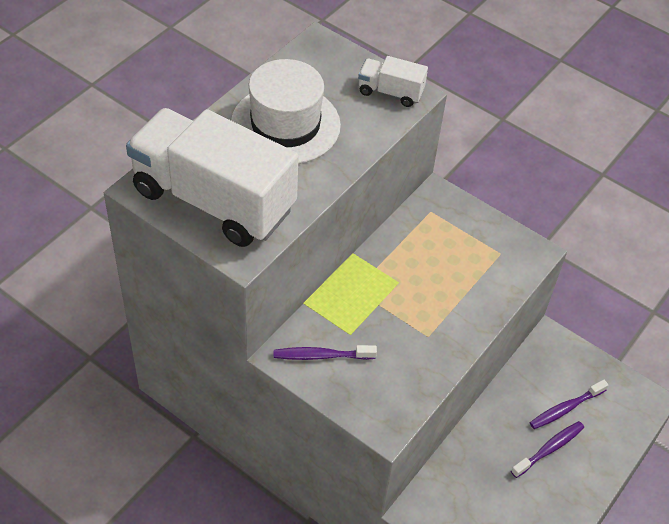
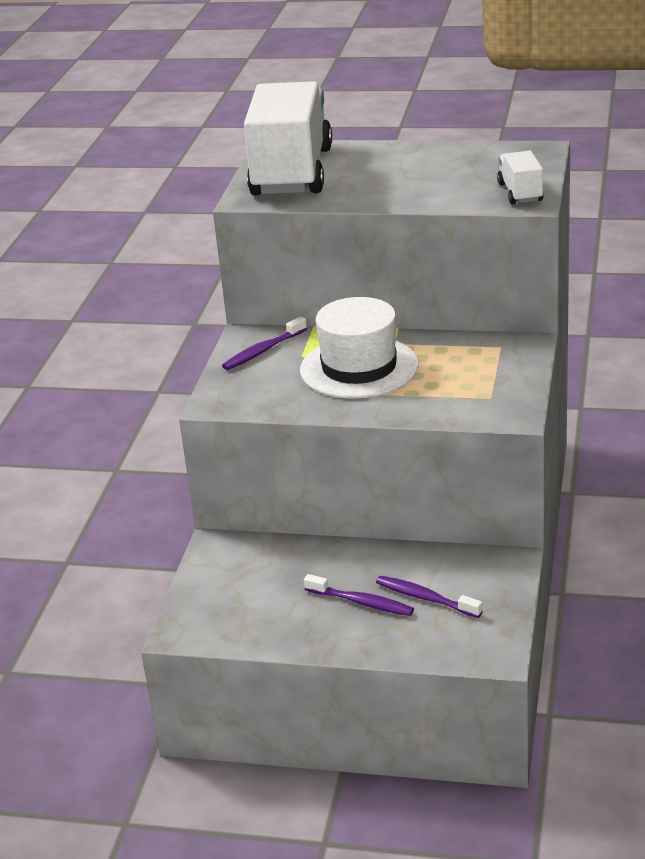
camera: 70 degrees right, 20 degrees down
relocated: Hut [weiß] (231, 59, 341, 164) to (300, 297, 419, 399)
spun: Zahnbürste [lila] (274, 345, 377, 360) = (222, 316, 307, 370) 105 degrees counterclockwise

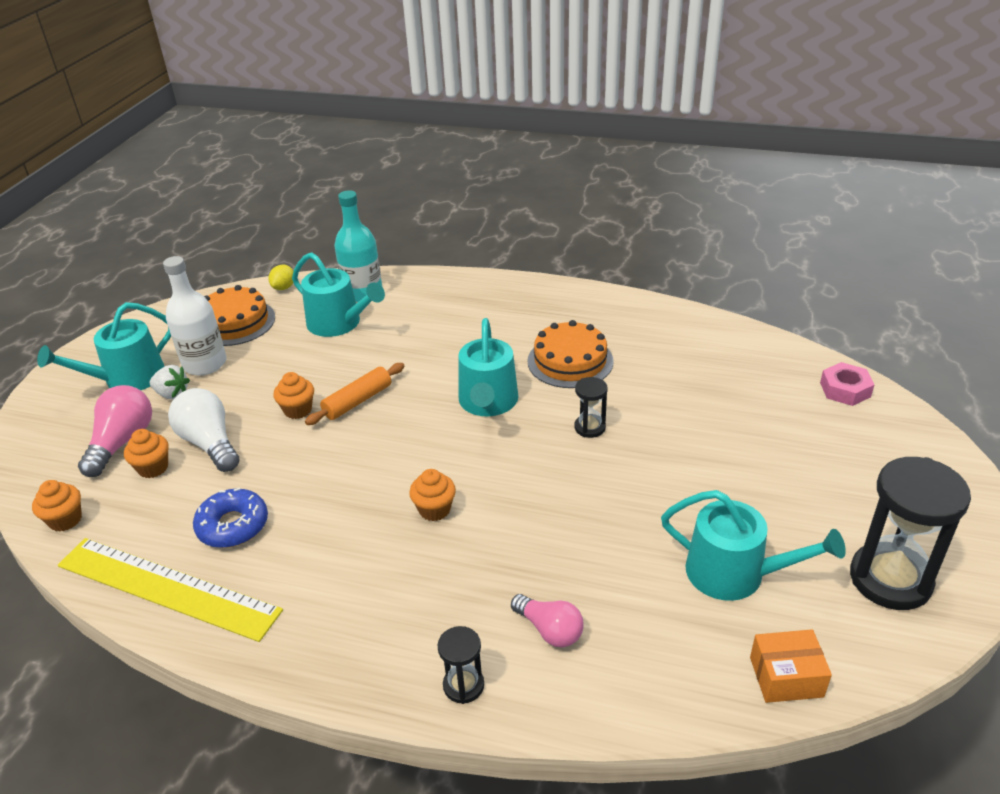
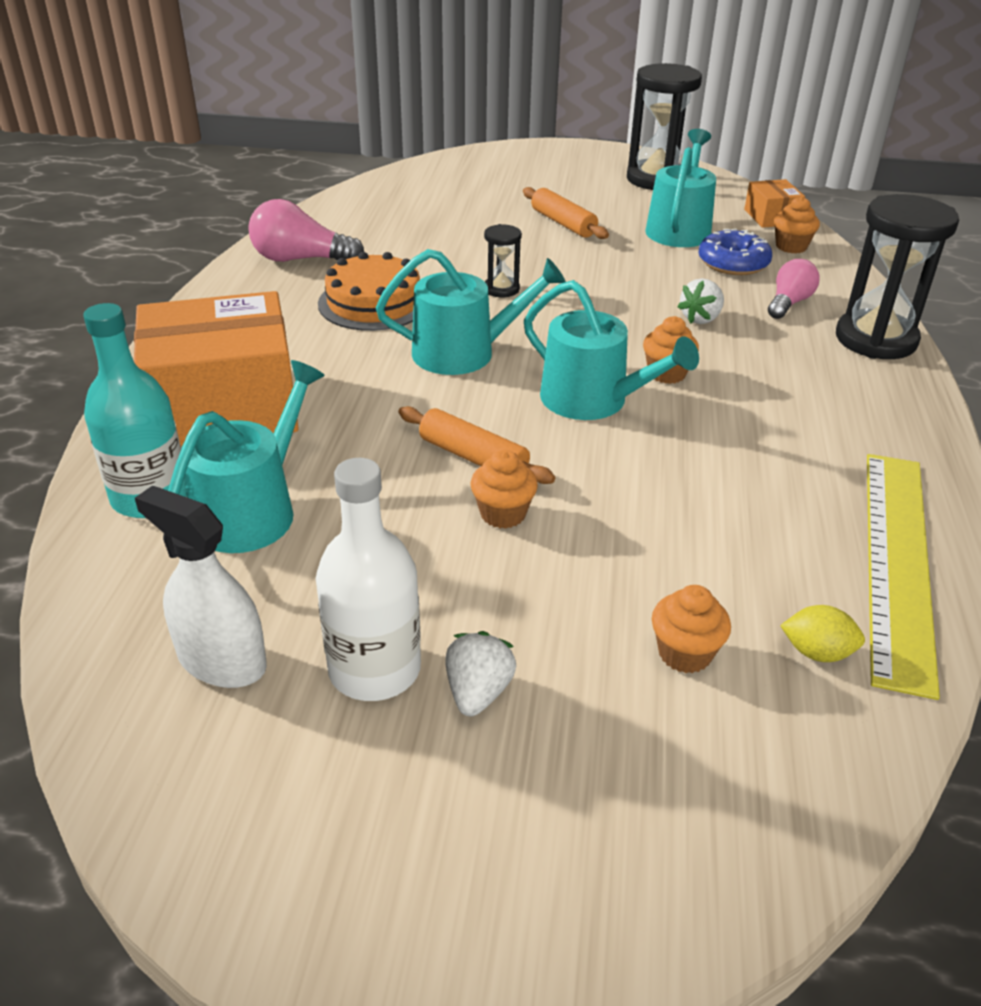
camera: 100 degrees left, 0 degrees up
missing: Glühbirne [weiß] (168, 388, 239, 472); Sechskantmutter [rosa] (820, 362, 874, 406)
appeared: Schachtel [orange] (134, 291, 299, 446); Nudelholz [orange] (523, 187, 609, 239); Erdbeere [weiß] (677, 278, 724, 324)
relocated: Muffin [orange] (32, 480, 82, 532) to (774, 196, 820, 253); Gießkanne [türkis] (37, 302, 171, 390) to (524, 280, 699, 420); Glühbirne [rosa] (78, 385, 152, 477) to (248, 199, 364, 262); Donut [blau] (193, 488, 268, 548) to (698, 228, 772, 275); Zitrone [gelb] (268, 265, 293, 290) to (780, 605, 865, 662)
exchanged: Kuchen [orange] (204, 285, 275, 346) to Sprühflasche [weiß] (135, 486, 267, 688)
size: Sanduhr [schwarz] (438, 626, 484, 704) = (836, 194, 959, 359) x2.07

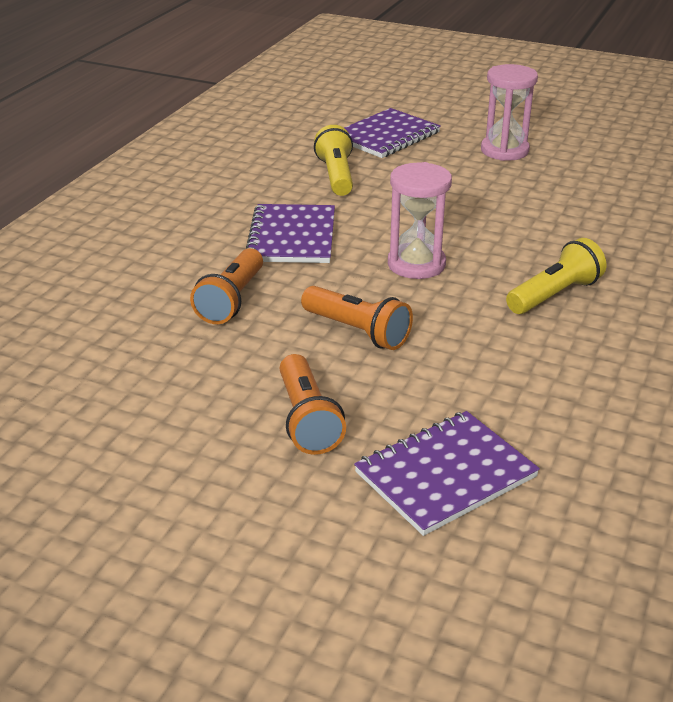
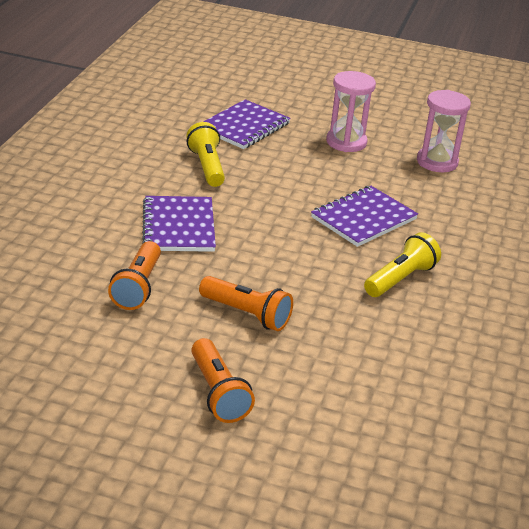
camera: 10 degrees left, 0 degrees up
relocated: Notizbuch [lila] (354, 411, 540, 536) to (311, 186, 418, 247); Sanduhr [rosa] (388, 162, 452, 279) to (417, 90, 471, 172)

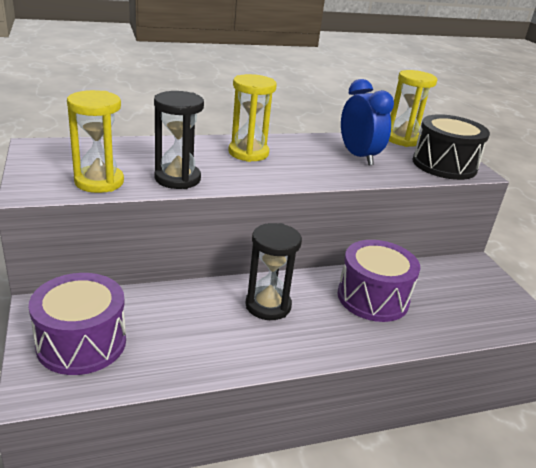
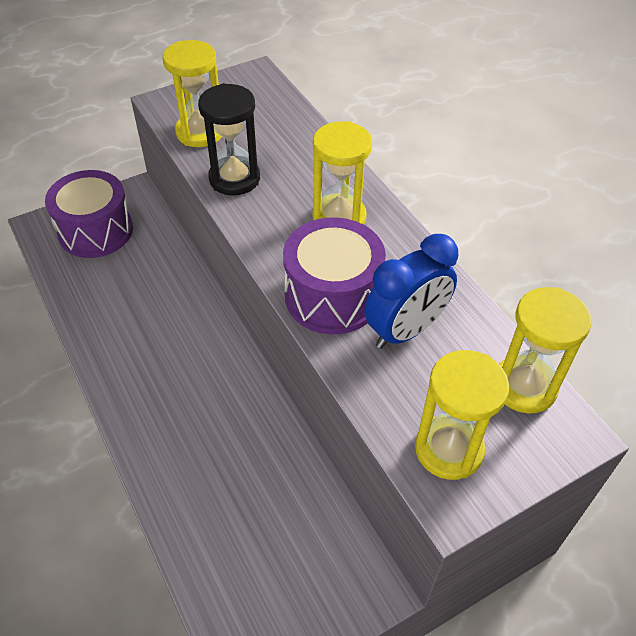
camera: 80 degrees right, 20 degrees up
missing: Sanduhr [schwarz] (245, 223, 302, 320)
relocated: Trommel [lila] (337, 240, 420, 322) to (283, 217, 386, 334)
exchanged: Trommel [schwarz] (413, 114, 490, 180) to Sanduhr [gelb] (415, 350, 509, 480)

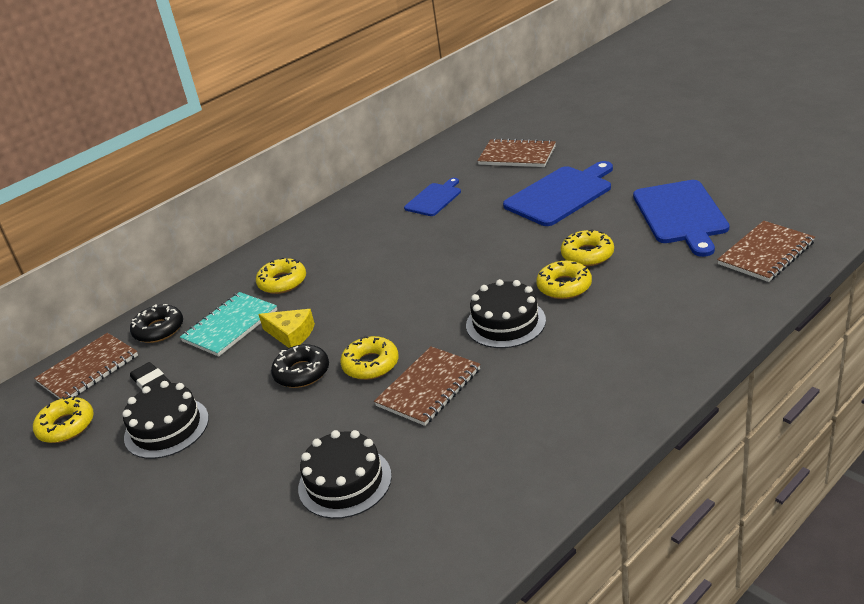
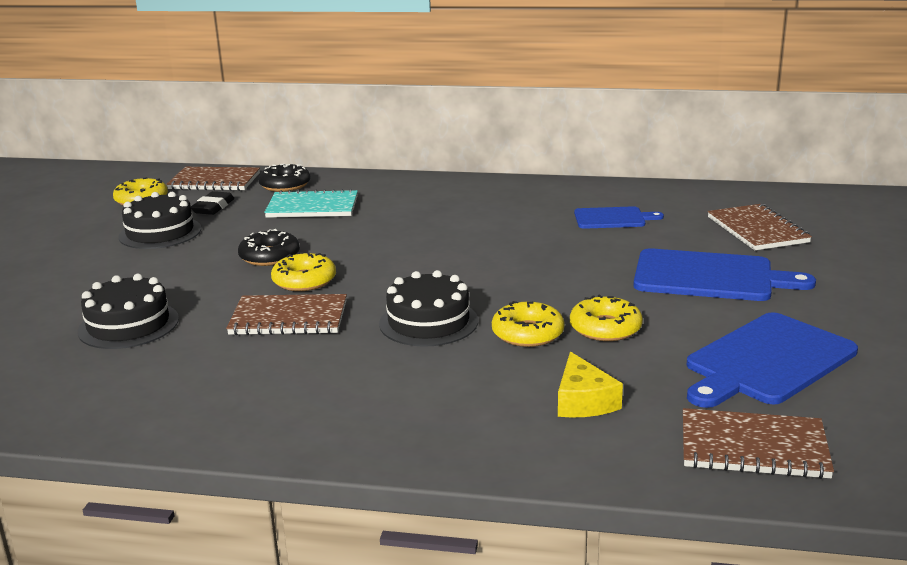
camera: 50 degrees right, 10 degrees down
missing: Donut [gelb] (256, 258, 306, 294)
relocated: Käse [gelb] (258, 309, 315, 348) to (558, 352, 623, 418)

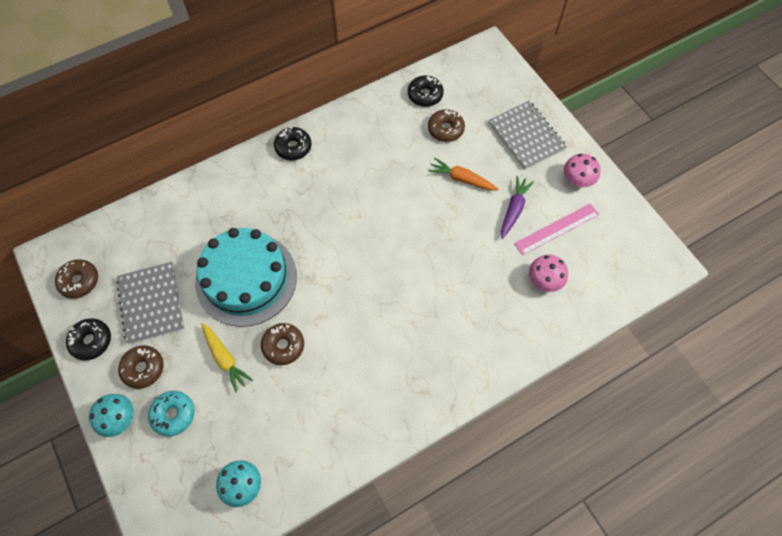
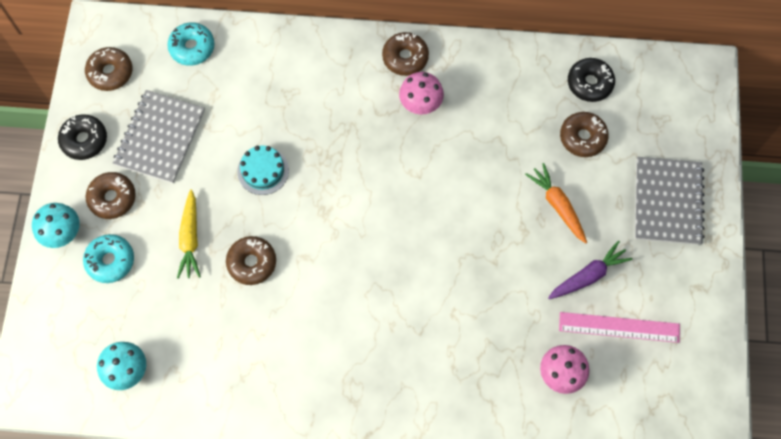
camera: 35 degrees right, 5 degrees up
appeared: Donut [türkis] (167, 22, 214, 66)
relocated: Pilz [rosa] (564, 154, 601, 187) to (399, 72, 444, 114)
colour: Donut [schwarz] (274, 127, 311, 160) to Donut [braun] (382, 32, 429, 76)
size: Kuchen [türkis] (195, 228, 297, 327) = (237, 146, 289, 195) x0.43

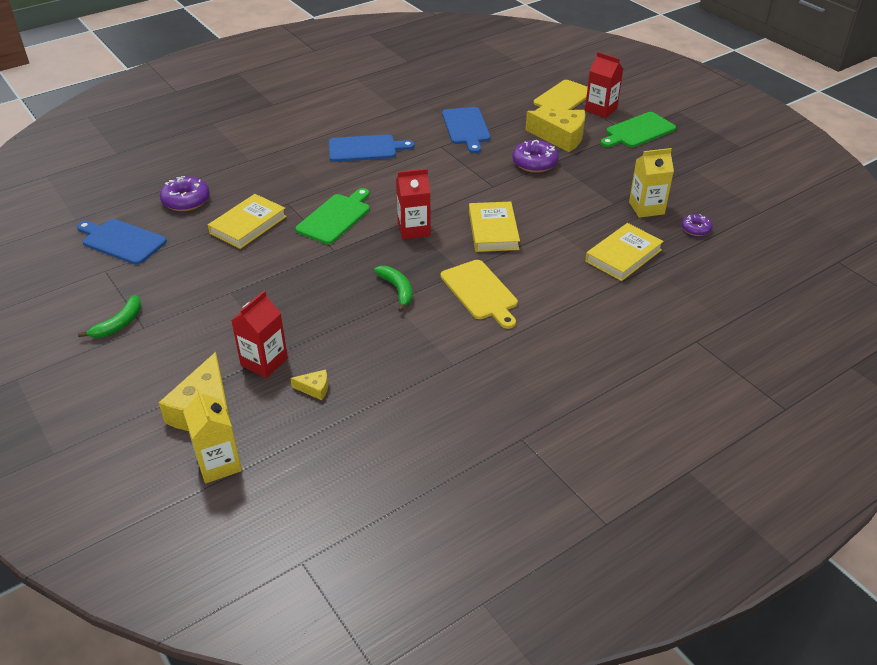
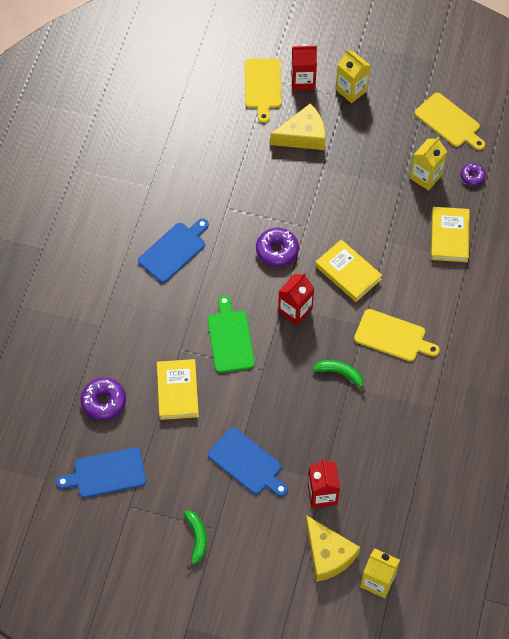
camera: 40 degrees left, 20 degrees up
missing: Käse [gelb] (290, 369, 328, 400)
appeared: Schneidebrett [gelb] (415, 93, 485, 150)
relocated: Schneidebrett [blau] (442, 107, 491, 153) to (208, 428, 288, 497); Donut [lila] (512, 140, 559, 173) to (256, 228, 299, 267)
exchanged: Schneidebrett [grün] (601, 112, 676, 147) to Getränkekarton [gelb] (336, 49, 371, 103)

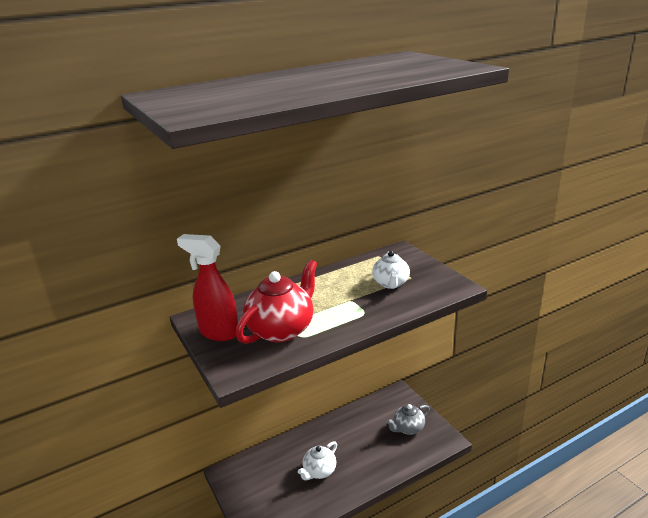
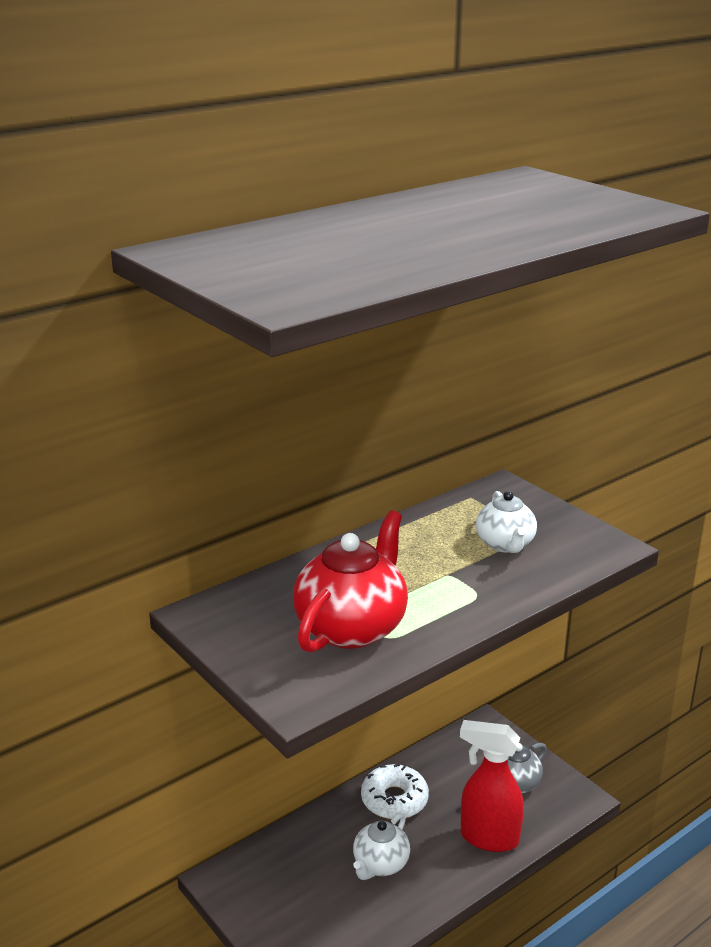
camera: 10 degrees left, 0 degrees up
appeared: Donut [weiß] (361, 764, 429, 819)
relocated: Sprühflasche [rot] (177, 234, 238, 341) to (460, 720, 524, 852)

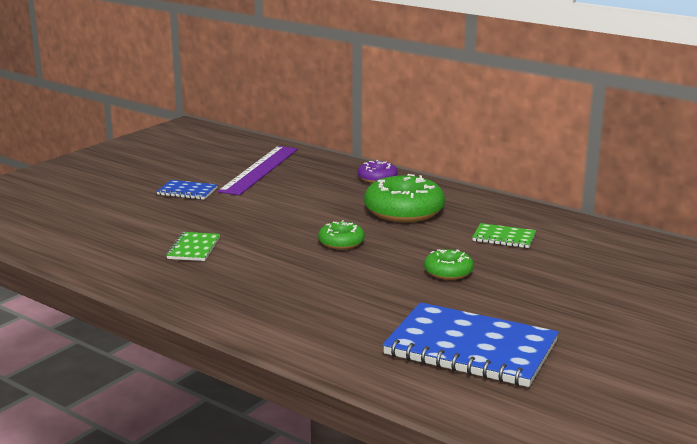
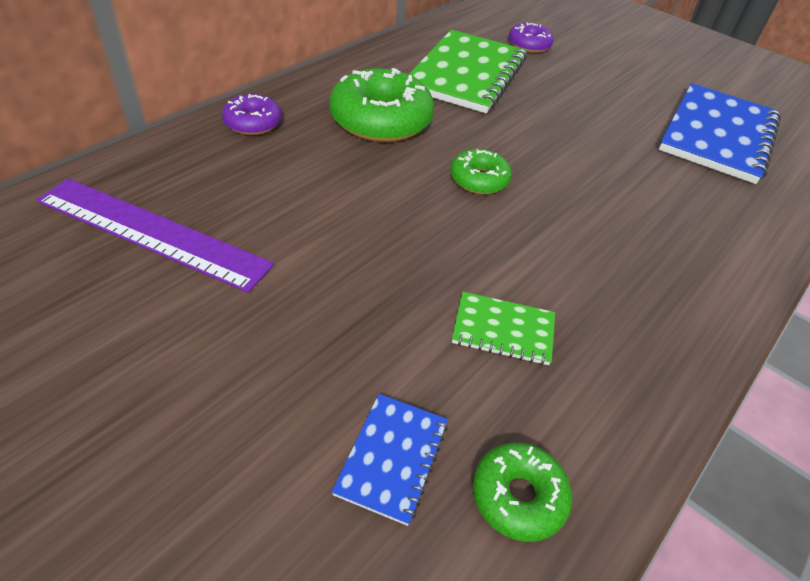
camera: 90 degrees left, 25 degrees up
appeared: Donut [lila] (508, 22, 554, 53)
relocated: Notizbuch [blau] (156, 180, 218, 200) to (332, 394, 448, 526); Donut [grün] (424, 249, 474, 280) to (473, 443, 572, 542)
size: Notizbuch [grün] (472, 223, 536, 248) = (409, 30, 527, 114) x2.11

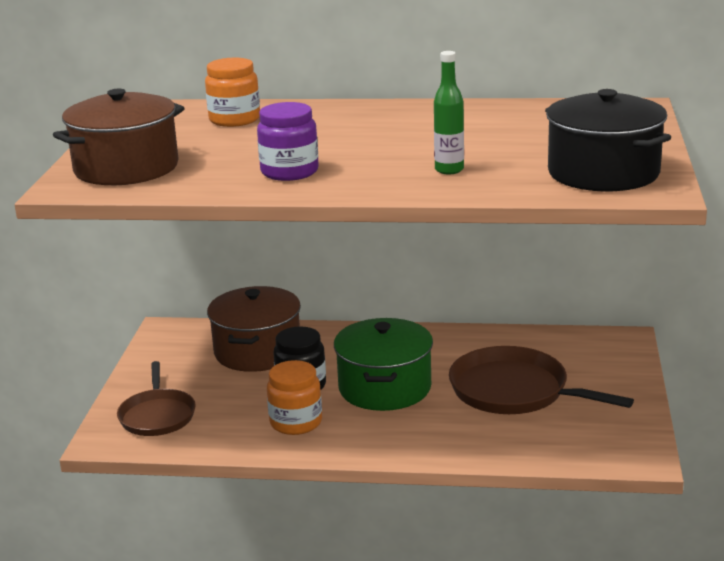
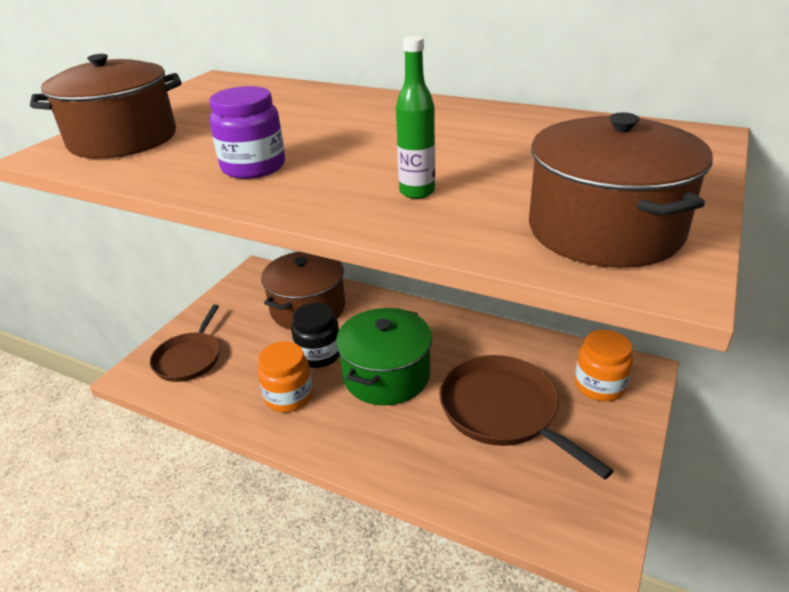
camera: 20 degrees right, 10 degrees up
relocated: Einmachglas [orange] (205, 58, 260, 127) to (575, 330, 633, 401)
colour: Kochtopf [schwarz] (545, 89, 671, 192) to Kochtopf [braun] (529, 113, 713, 268)

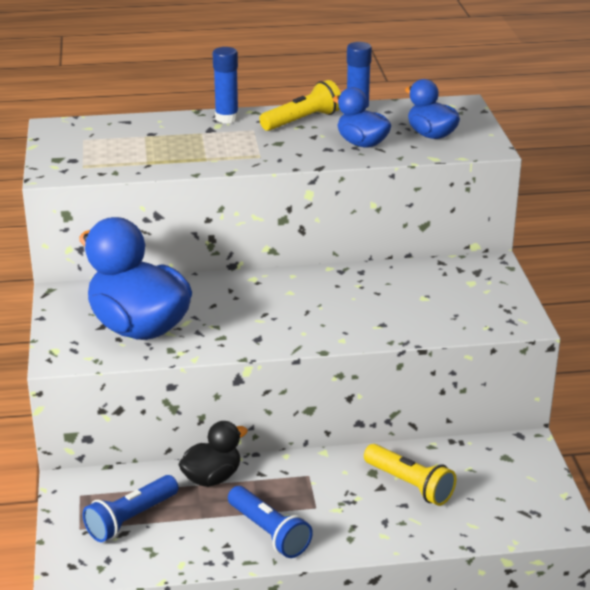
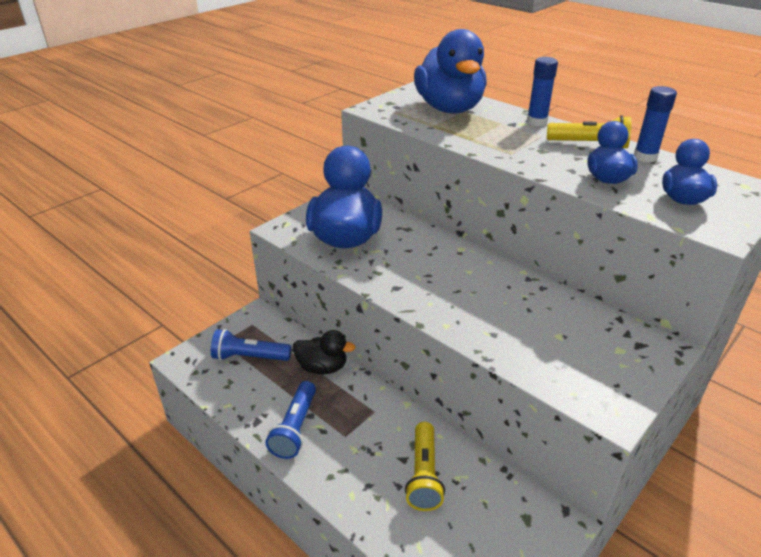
camera: 50 degrees right, 5 degrees up
appeared: Ente [blau] (414, 29, 487, 113)

